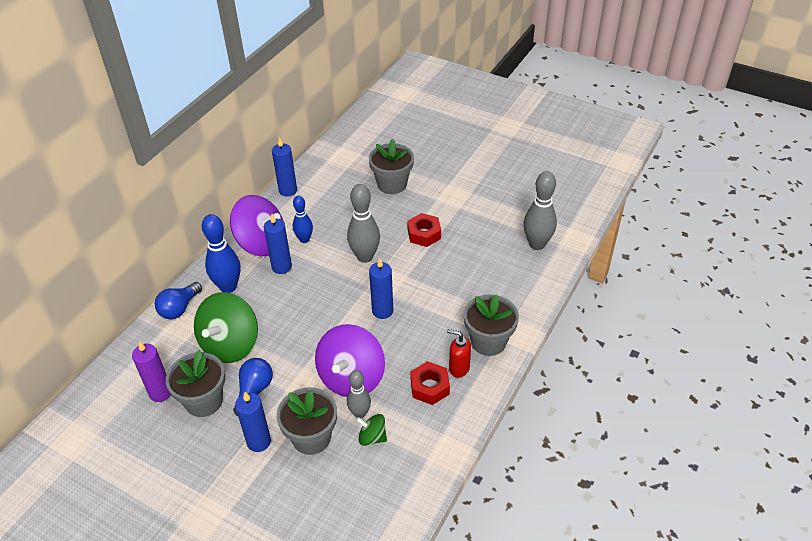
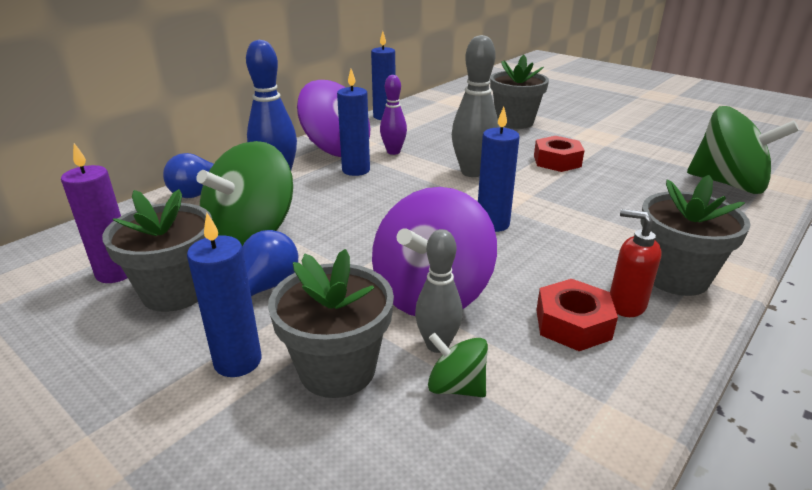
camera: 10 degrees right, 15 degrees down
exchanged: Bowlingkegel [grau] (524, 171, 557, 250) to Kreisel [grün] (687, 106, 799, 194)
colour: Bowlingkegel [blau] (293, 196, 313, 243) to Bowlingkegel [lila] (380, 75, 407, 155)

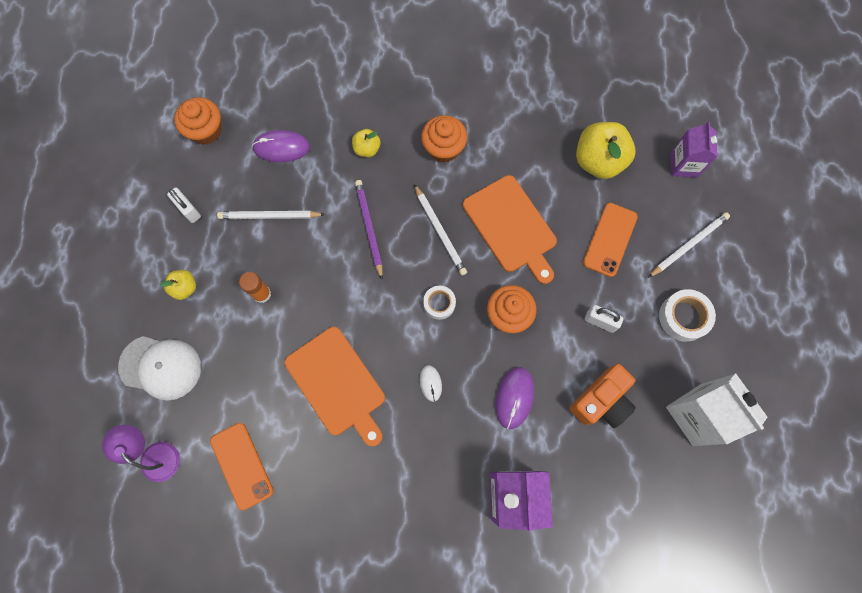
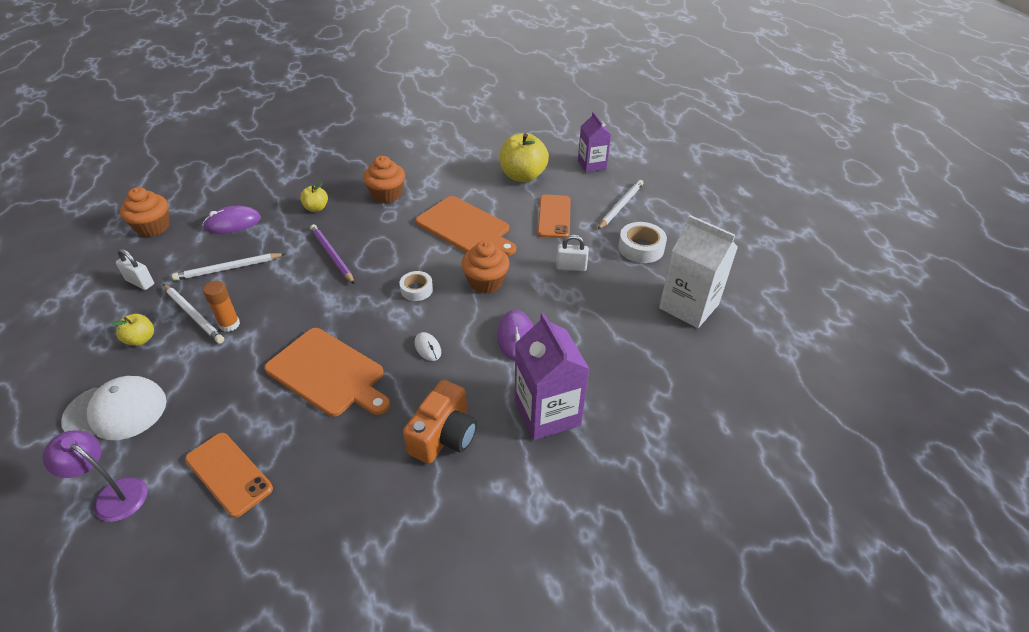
camera: 20 degrees left, 30 degrees down
relocated: Bleistift [weiß] (414, 184, 467, 276) to (163, 284, 224, 344); Kamera [orange] (570, 364, 636, 428) to (403, 380, 477, 464)

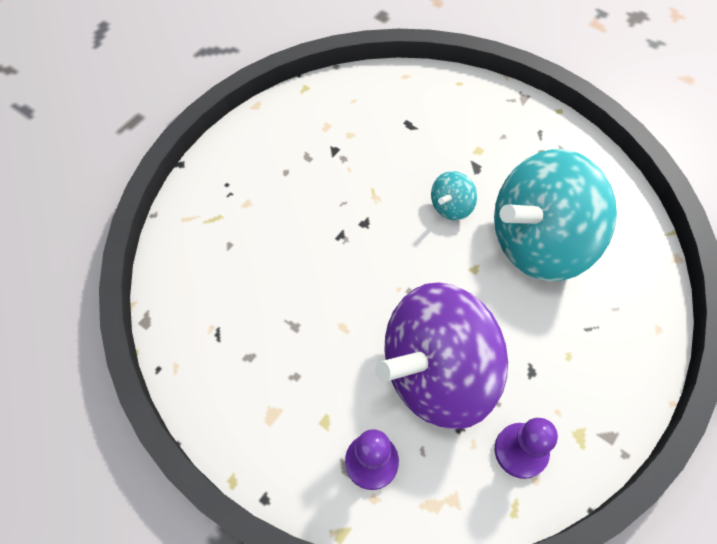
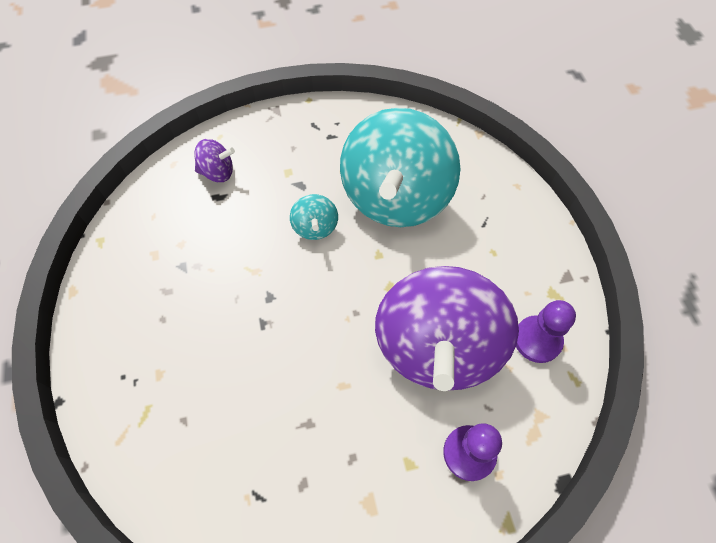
camera: 50 degrees left, 0 degrees up
appeared: Kreisel [lila] (194, 139, 235, 182)

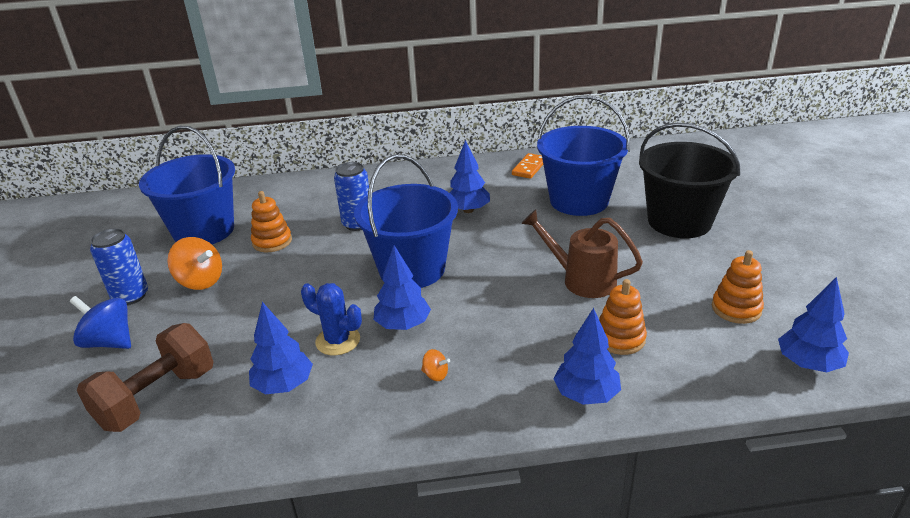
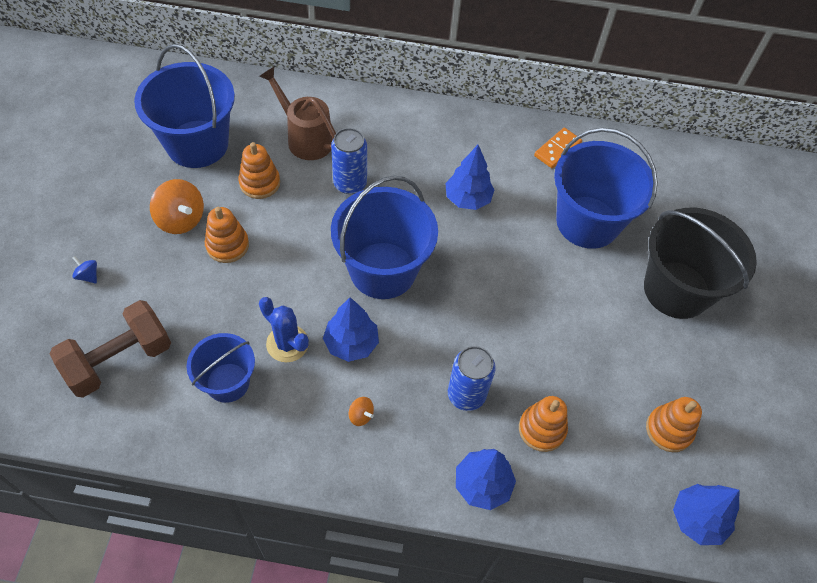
camera: 10 degrees right, 25 degrees up
appeared: Stapelspielzeug [orange] (205, 207, 249, 263)
relocated: Dose [blau] (90, 228, 148, 305) to (448, 346, 496, 411); Gießkanne [braun] (521, 209, 643, 298) to (259, 67, 336, 160)
exchanged: Baum [blau] (249, 302, 313, 394) to Eimer [blau] (187, 333, 255, 403)
size: Kreisel [blau] (70, 296, 131, 349) = (72, 256, 97, 283) x0.49

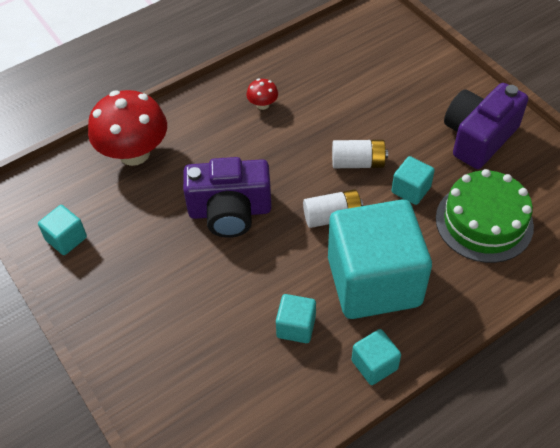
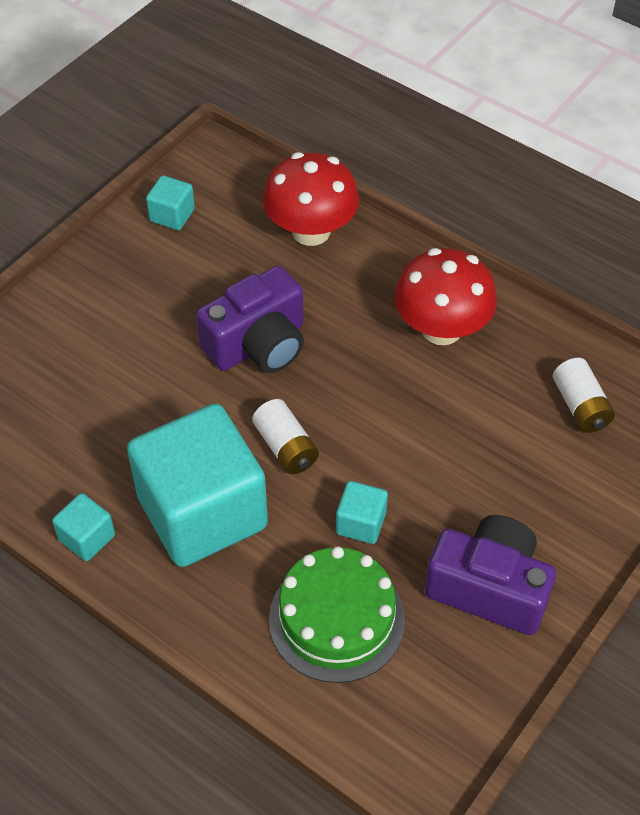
camera: 70 degrees right, 0 degrees up
missing: Kubus [türkis] (276, 294, 316, 343)
relocated: Batterie [weiß] (332, 140, 388, 168) to (553, 358, 615, 433)
spun: Kamera [lila] (183, 157, 272, 238) = (196, 266, 304, 373) 105 degrees counterclockwise
size: Pilz [rot] (247, 79, 278, 110) = (394, 248, 497, 345) x2.33

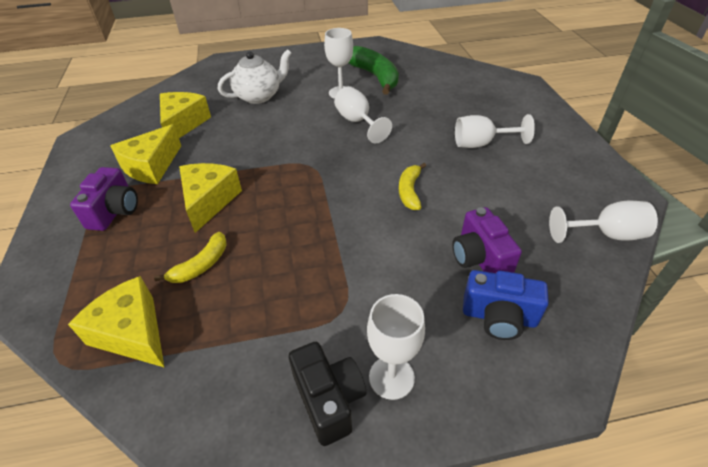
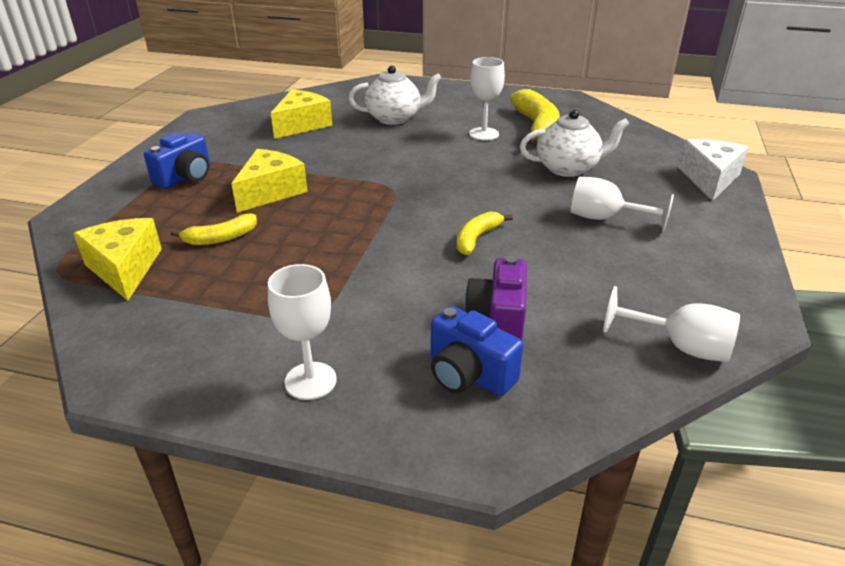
camera: 25 degrees right, 10 degrees down
missing: Käse [gelb] (110, 124, 181, 184); Kamera [schwarz] (289, 342, 366, 446); Kelch [weiß] (334, 86, 392, 143)
appeared: Teekanne [weiß] (520, 110, 630, 177); Käse [weiß] (678, 139, 749, 201)
colour: Kamera [lila] (70, 167, 138, 231) to Kamera [blau] (144, 132, 210, 189); Banane [grün] (348, 46, 399, 95) to Banane [gelb] (510, 89, 560, 144)

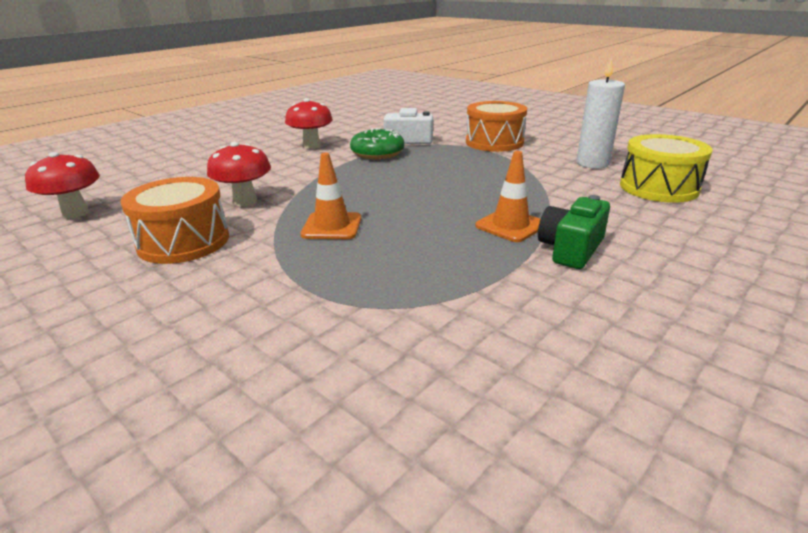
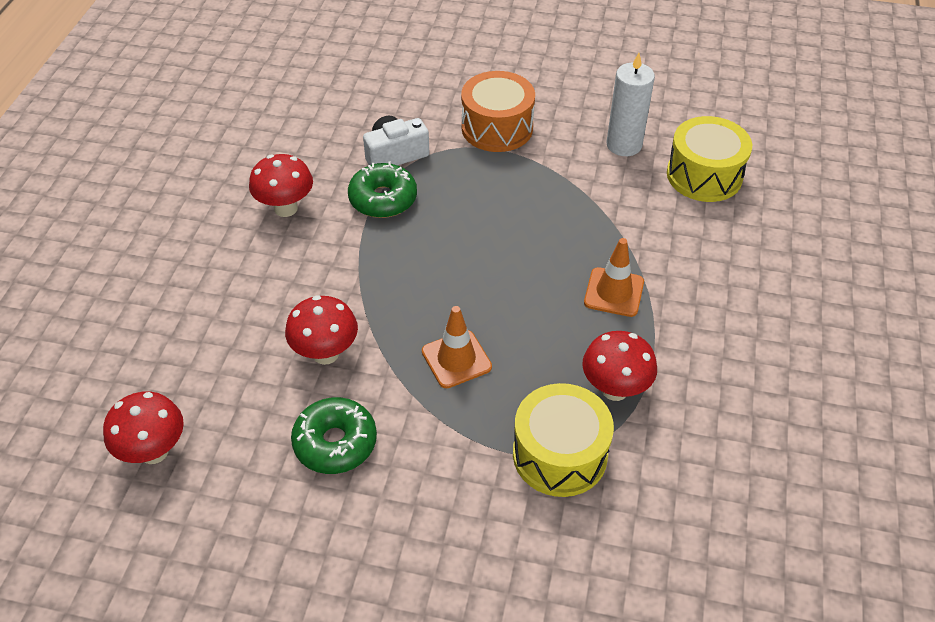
camera: 30 degrees left, 20 degrees up
missing: Kamera [grün] (538, 195, 610, 269)
appeared: Trommel [gelb] (513, 383, 614, 497); Pilz [rot] (582, 331, 657, 401)
exchanged: Trommel [orange] (120, 177, 229, 264) to Donut [grün] (291, 397, 377, 474)

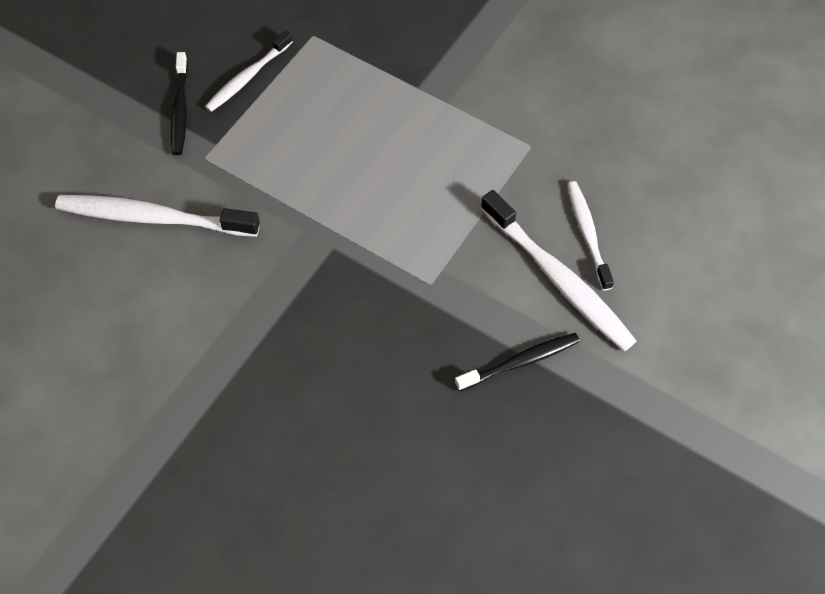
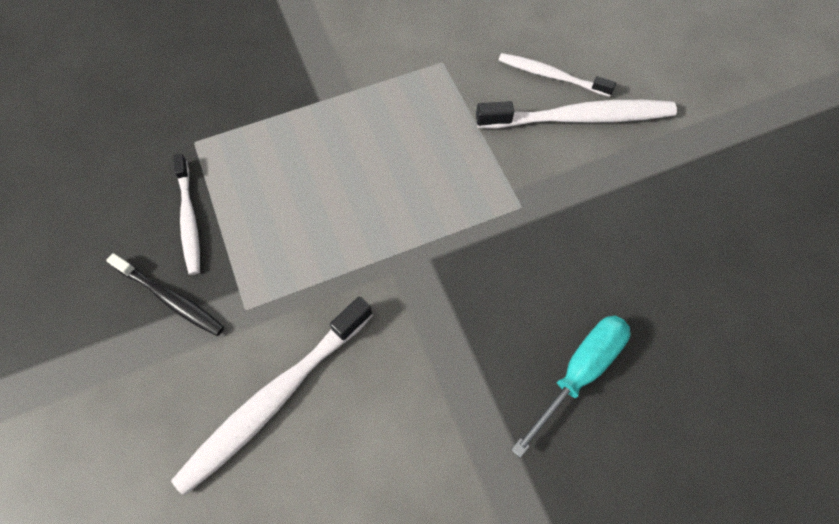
camera: 55 degrees left, 5 degrees up
missing: Zahnbürste [schwarz] (455, 333, 580, 391)
appeared: Schraubenzieher [türkis] (511, 315, 631, 458)

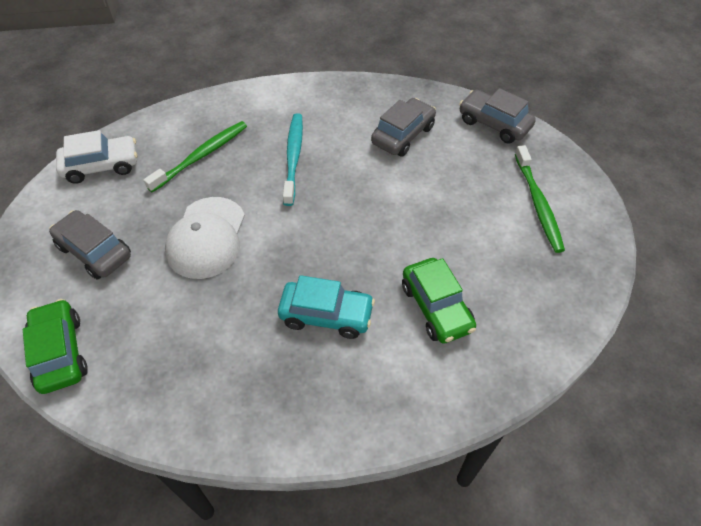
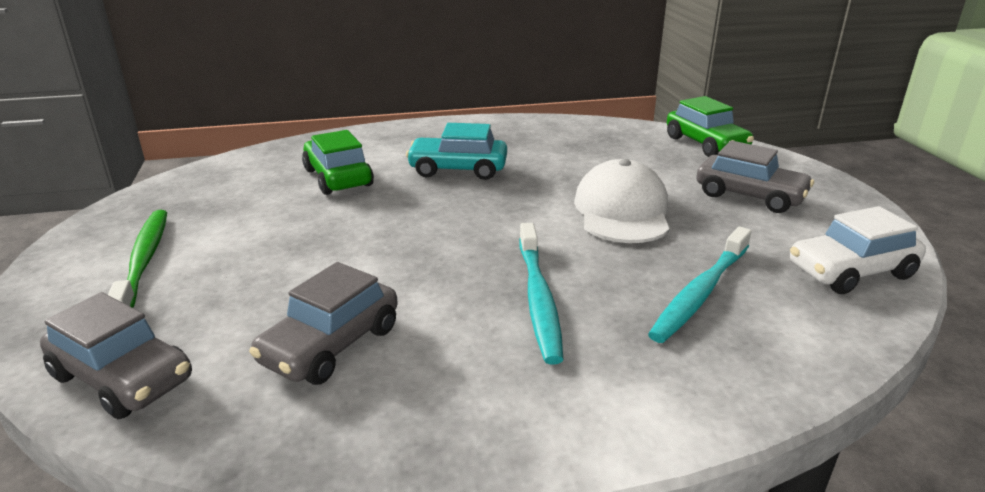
camera: 175 degrees right, 25 degrees down
colour: Zahnbürste [grün] (143, 121, 247, 192) to Zahnbürste [türkis] (648, 226, 751, 343)

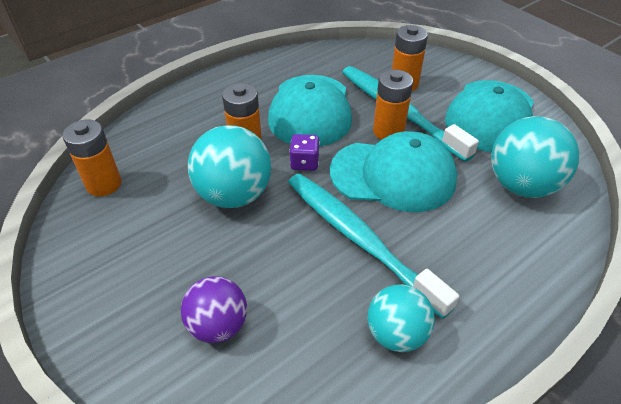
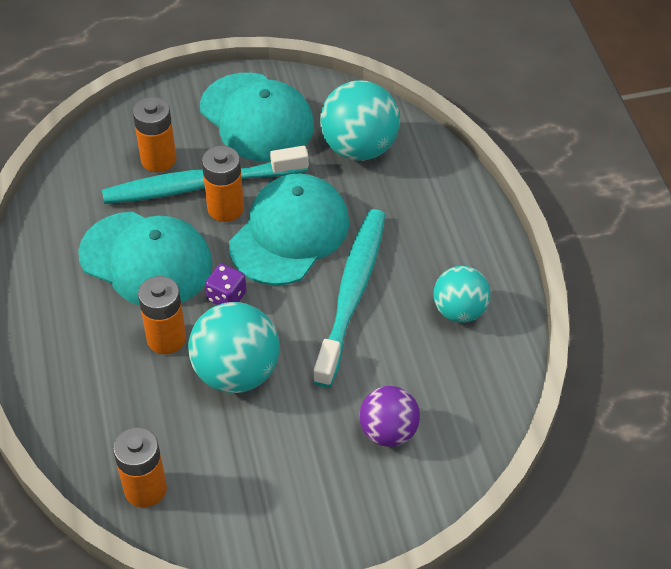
camera: 65 degrees left, 5 degrees up
spun: Zahnbürste [türkis] (288, 173, 459, 319) = (313, 209, 385, 388) 120 degrees clockwise

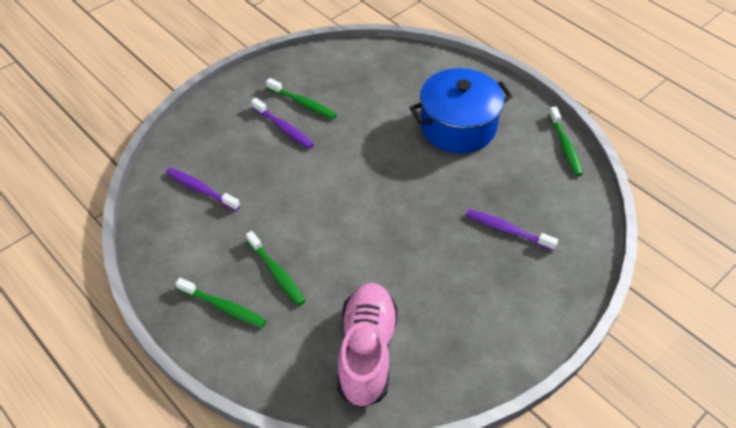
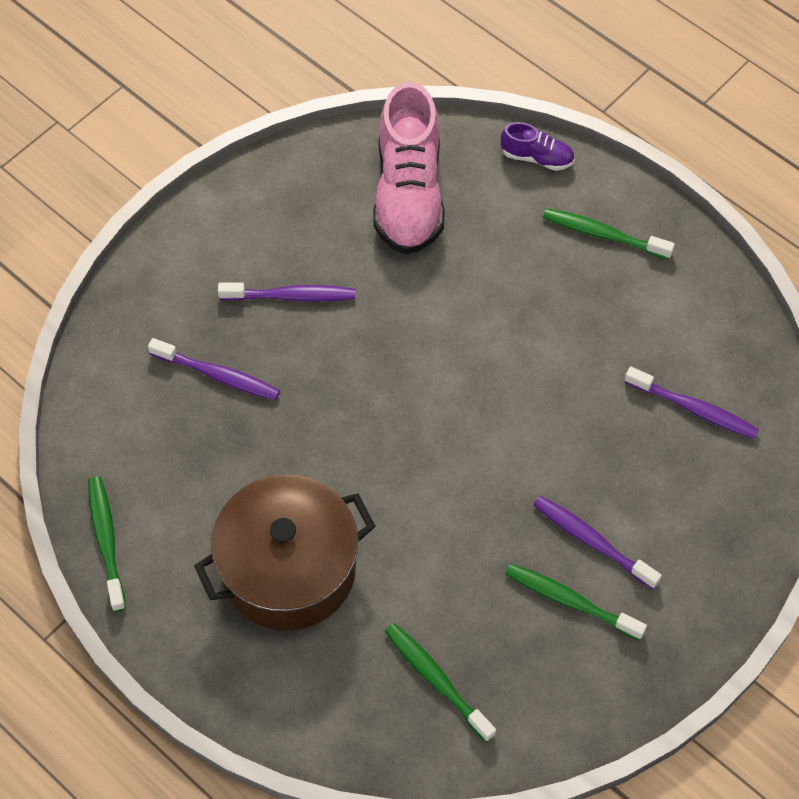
camera: 175 degrees right, 10 degrees up
appeared: Zahnbürste [lila] (218, 283, 355, 302); Schuh [lila] (501, 122, 575, 171)
relocated: Zahnbürste [grün] (246, 231, 305, 306) to (384, 623, 496, 742)
colour: Kochtopf [blau] (410, 68, 513, 153) to Kochtopf [braun] (194, 475, 375, 630)

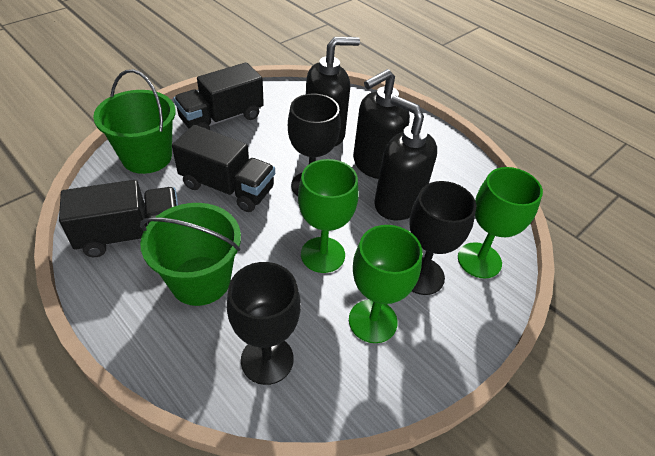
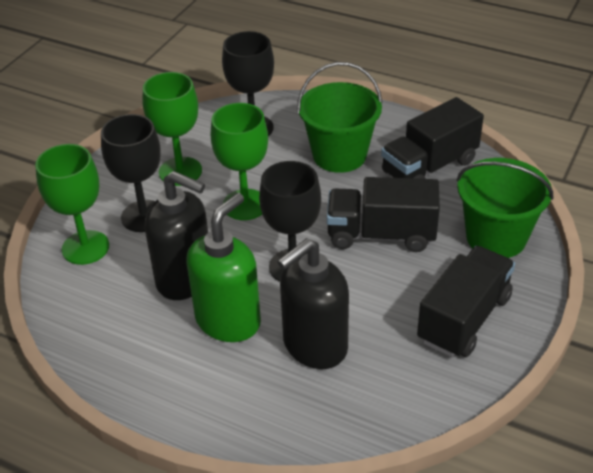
camera: 165 degrees right, 5 degrees down
colour: Seifenspender [schwarz] (353, 69, 410, 179) to Seifenspender [grün] (187, 193, 261, 342)

